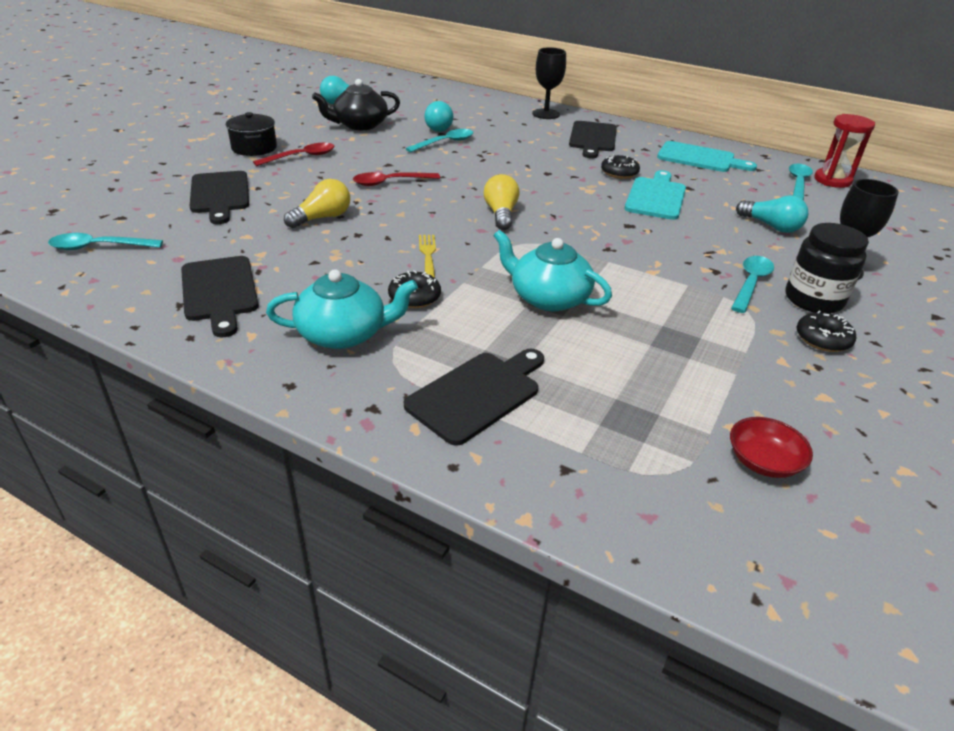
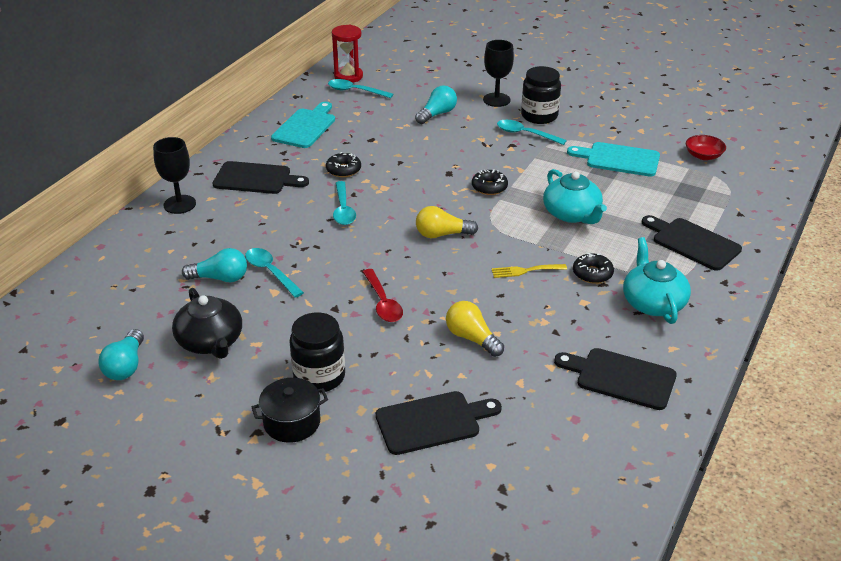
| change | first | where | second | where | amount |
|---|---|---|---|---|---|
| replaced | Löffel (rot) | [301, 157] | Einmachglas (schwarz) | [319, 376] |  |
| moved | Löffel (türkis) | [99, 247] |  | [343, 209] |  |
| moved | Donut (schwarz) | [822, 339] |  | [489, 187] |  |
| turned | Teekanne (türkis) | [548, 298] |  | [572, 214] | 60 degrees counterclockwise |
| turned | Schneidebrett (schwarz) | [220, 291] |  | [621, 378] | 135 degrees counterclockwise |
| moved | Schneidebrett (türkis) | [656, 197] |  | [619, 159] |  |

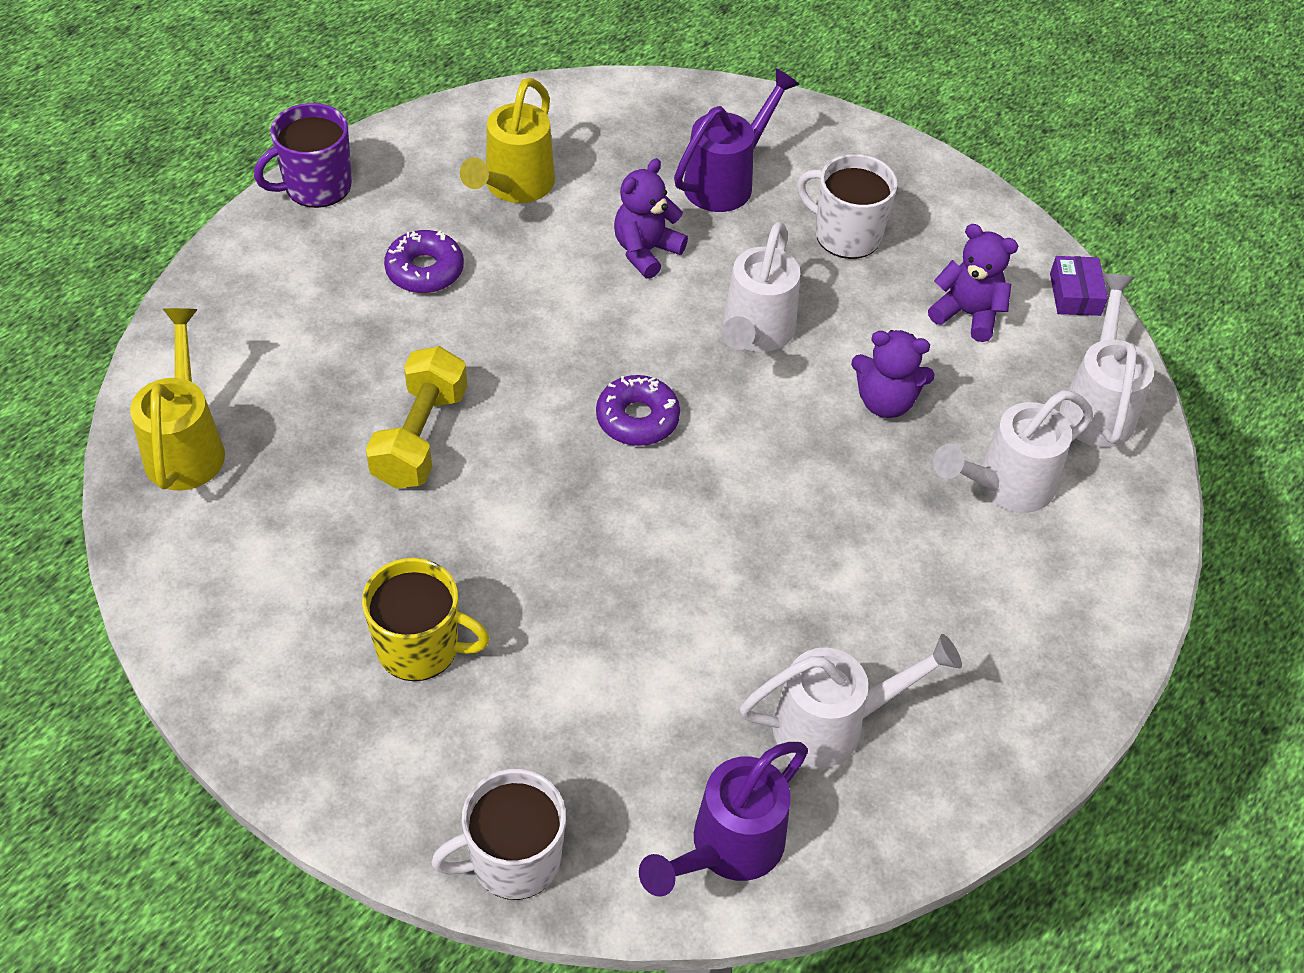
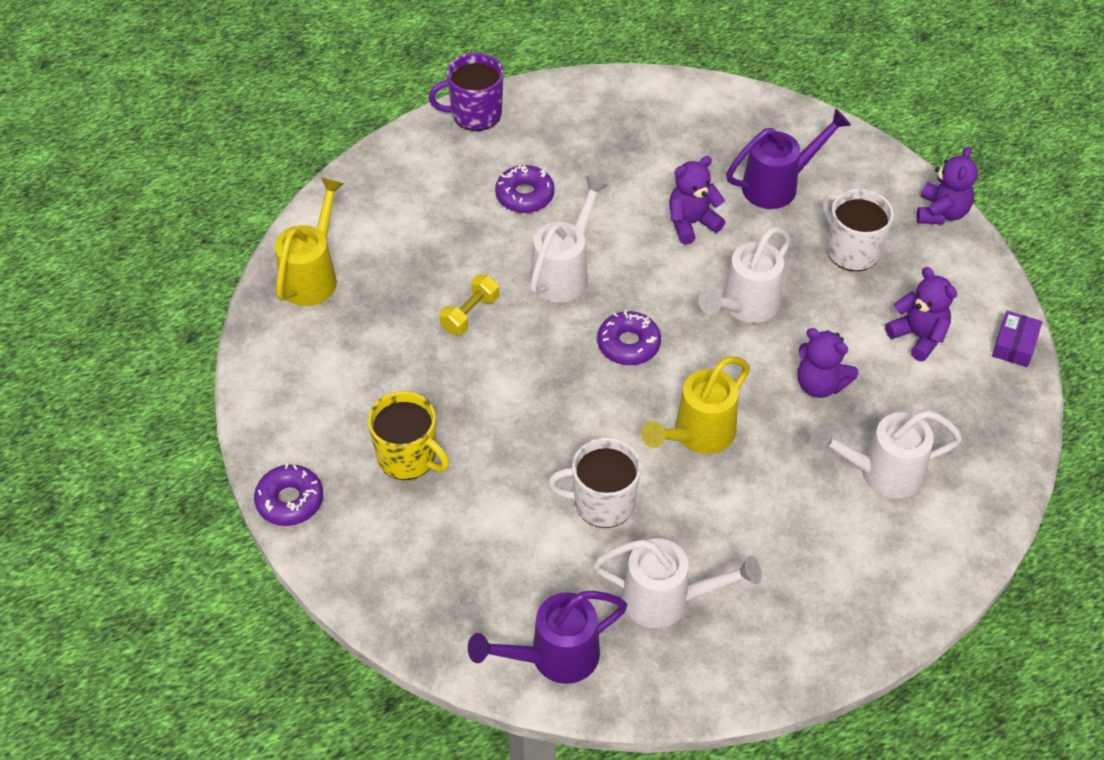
| change | first | where | second | where | amount |
|---|---|---|---|---|---|
| added |  |  | Donut (lila) | [290, 501] |  |
| resized | Hantel (gelb) | [420, 437] |  | [470, 314] | x0.64 |
| moved | Gießkanne (weiß) | [1097, 406] |  | [564, 273] |  |
| moved | Tasse (weiß) | [513, 860] |  | [602, 503] |  |
| moved | Gießkanne (gelb) | [514, 187] |  | [697, 435] |  |
| added |  |  | Teddybär (lila) | [941, 213] |  |

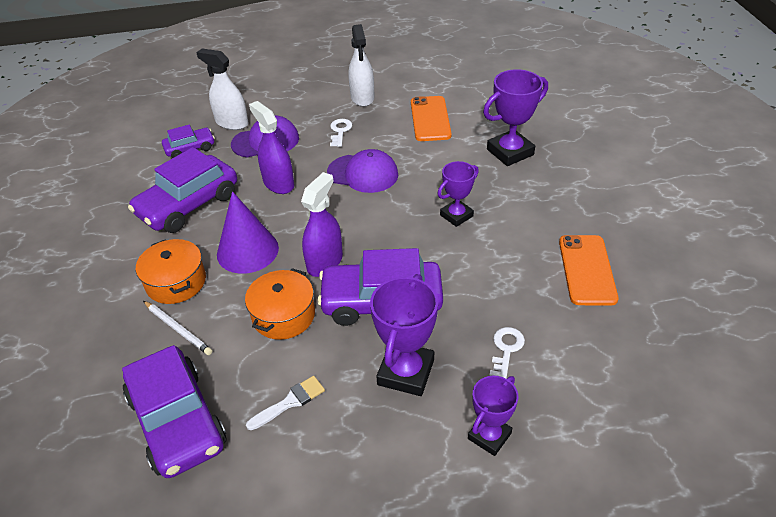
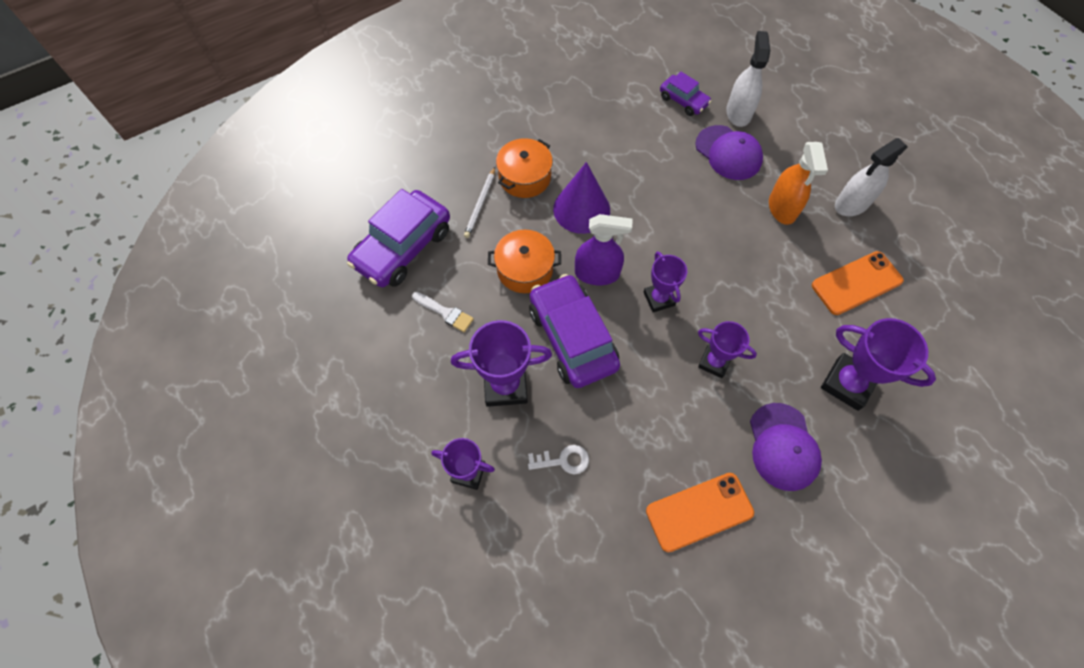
| change | first | where | second | where | amount |
|---|---|---|---|---|---|
| added |  |  | Pokal (lila) | [659, 299] |  |
| moved | Kappe (lila) | [363, 173] |  | [783, 446] |  |
| replaced | Schlüssel (weiß) | [340, 131] | Sprühflasche (orange) | [782, 208] |  |
| removed | Auto (lila) | [188, 204] |  |  |  |
| removed | Sprühflasche (lila) | [278, 183] |  |  |  |

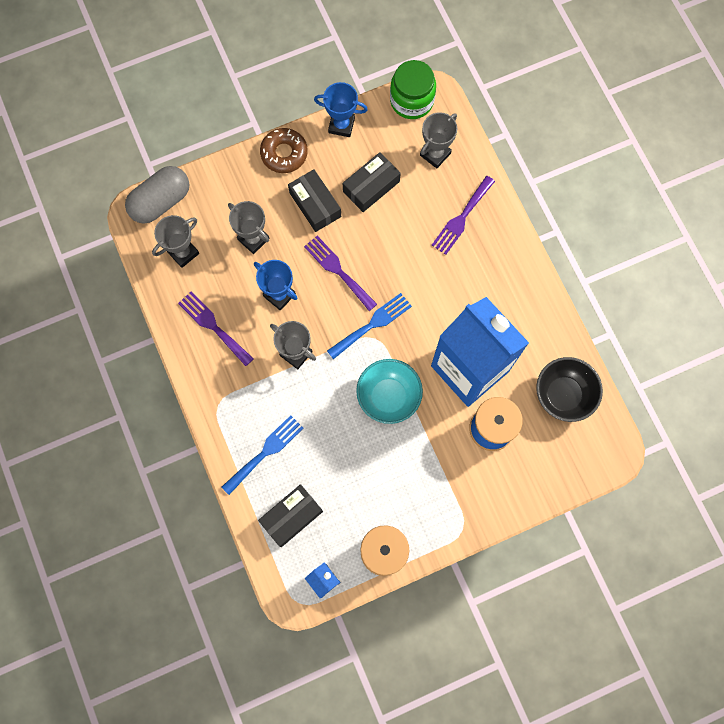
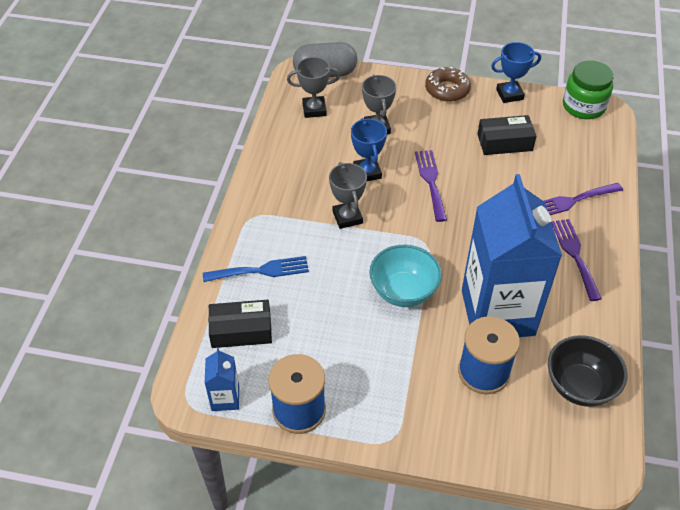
| change | first | where | second | where | amount |
|---|---|---|---|---|---|
| turned | Pokal (blau) | [341, 125] |  | [509, 94] | 60 degrees counterclockwise |
| moved | Gabel (lila) | [213, 326] |  | [574, 255] |  |
| removed | Schachtel (schwarz) | [315, 204] |  |  |  |
| removed | Gabel (blau) | [372, 324] |  |  |  |
| removed | Pokal (grau) | [435, 154] |  |  |  |

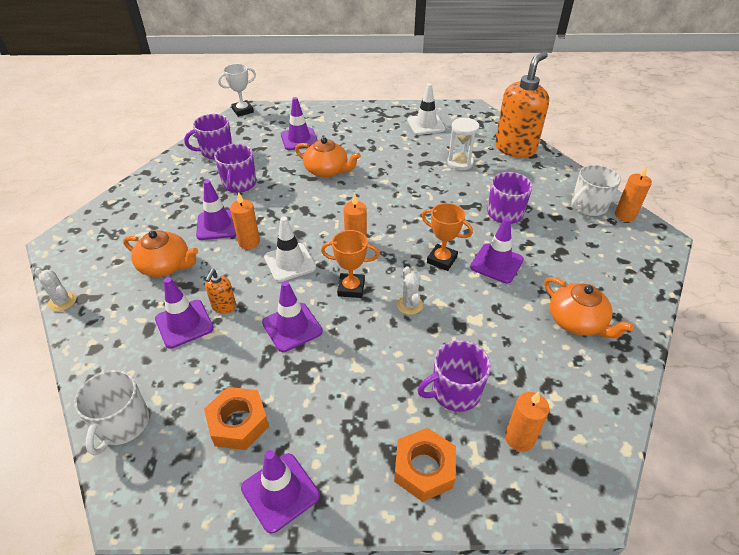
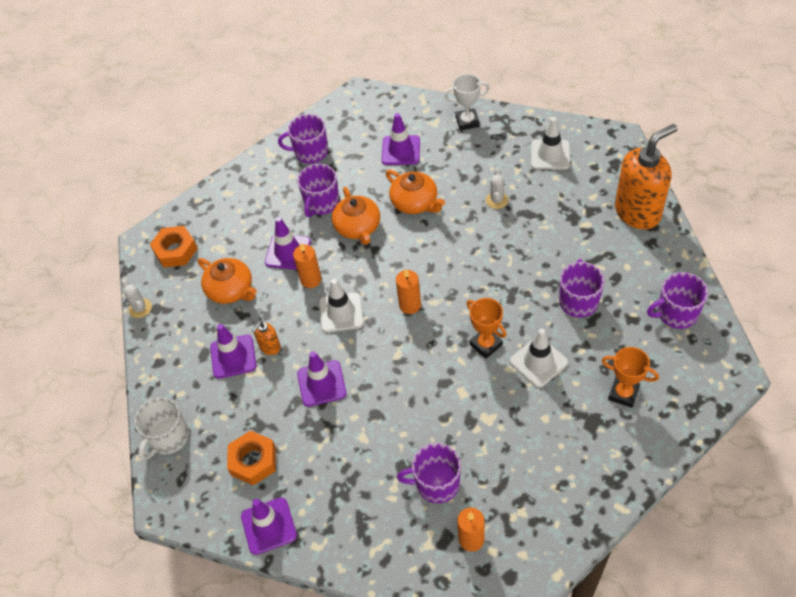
| change | first | where | second | where | amount |
|---|---|---|---|---|---|
| moved | Sechskantmutter (orange) | [424, 468] |  | [175, 251] |  |
| moved | Teekanne (orange) | [577, 321] |  | [358, 227] |  |
| moved | Pokal (weiß) | [243, 111] |  | [467, 121] |  |
| moved | Kaktus (weiß) | [409, 305] |  | [496, 200] |  |
| recoloured | Leitkegel (lila) | [496, 263] | Leitkegel (weiß) | [538, 362] |  |
| moved | Pokal (orange) | [351, 288] |  | [623, 393] |  |
| recoloured | Tasse (weiß) | [588, 206] | Tasse (lila) | [676, 313] |  |
| removed | Sanduhr (weiß) | [460, 163] |  |  |  |
| removed | Kerze (orange) | [625, 215] |  |  |  |

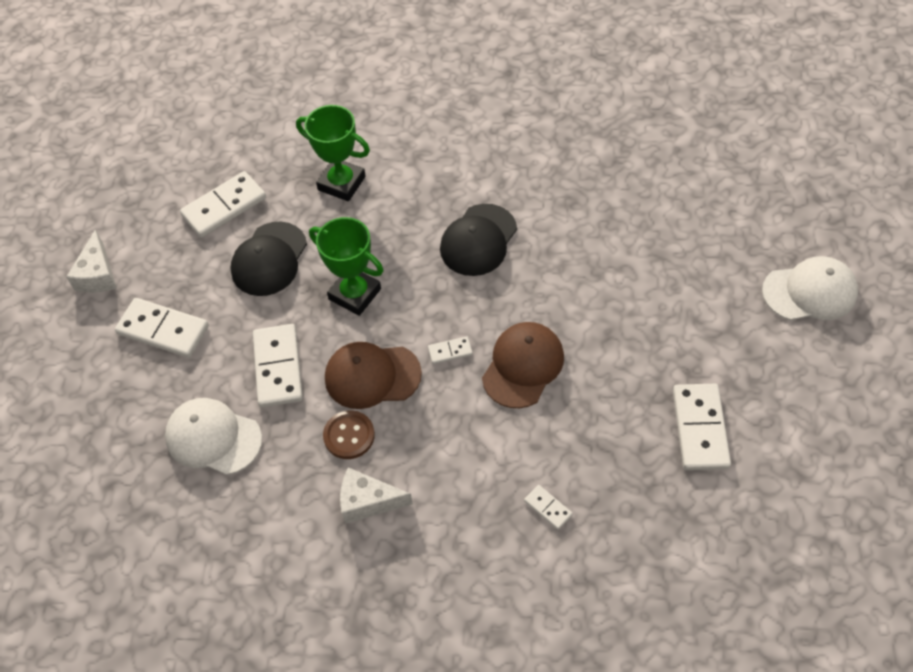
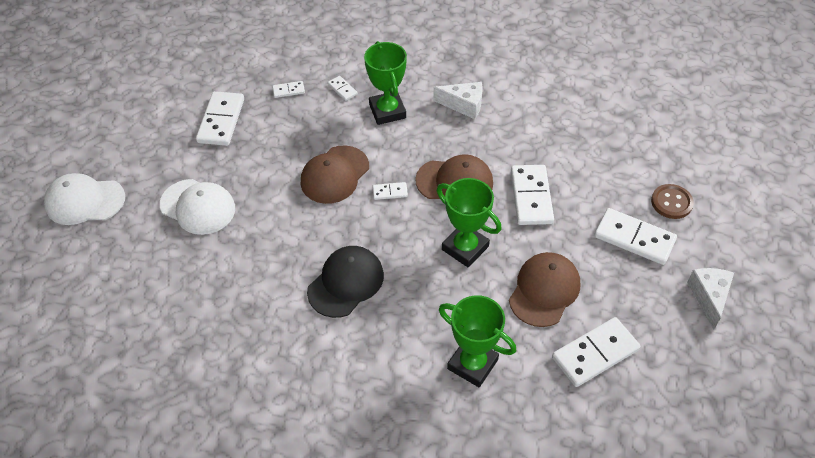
| change | first | where | second | where | amount |
|---|---|---|---|---|---|
| moved | Kappe (weiß) | [213, 438] |  | [198, 207] |  |
| added |  |  | Dominostein (weiß) | [288, 90] |  |
| added |  |  | Pokal (grün) | [387, 111] |  |
| recoloured | Kappe (schwarz) | [269, 259] | Kappe (braun) | [544, 291] |  |
| moved | Knopf (braun) | [349, 435] |  | [671, 202] |  |

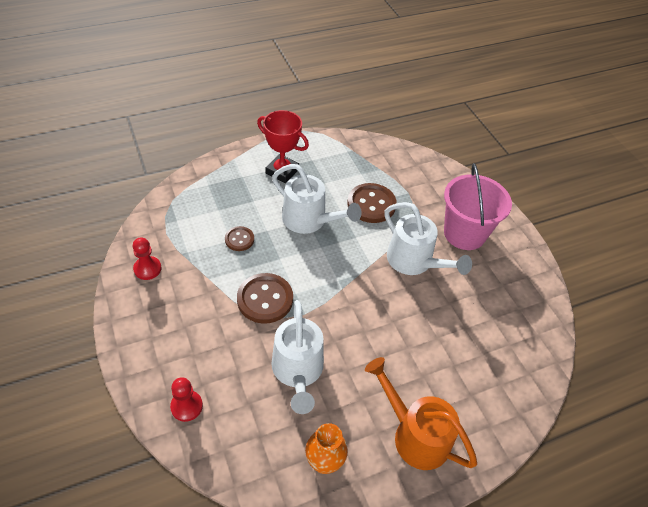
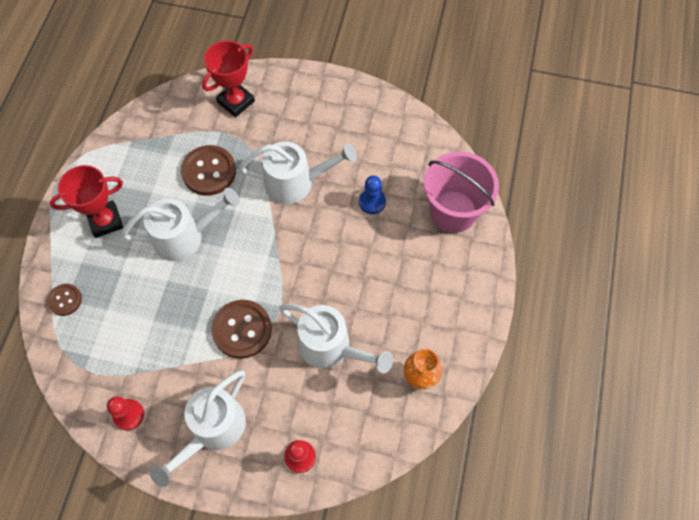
| change | first | where | second | where | amount |
|---|---|---|---|---|---|
| moved | Knopf (braun) | [239, 239] |  | [65, 300] |  |
| added |  |  | Gießkanne (weiß) | [212, 431] |  |
| added |  |  | Pokal (rot) | [236, 101] |  |
| added |  |  | Bauer (blau) | [372, 202] |  |
| moved | Eimer (rosa) | [464, 233] |  | [453, 211] |  |
| removed | Gießkanne (orange) | [414, 434] |  |  |  |

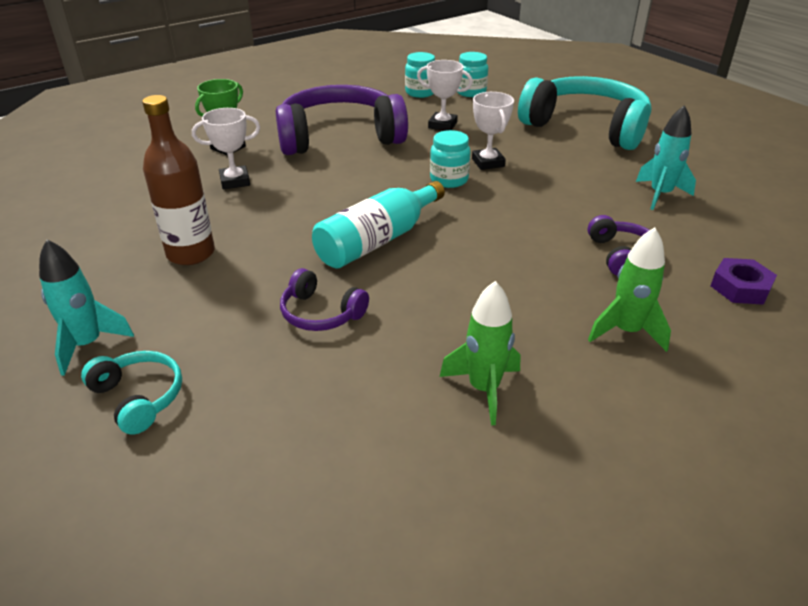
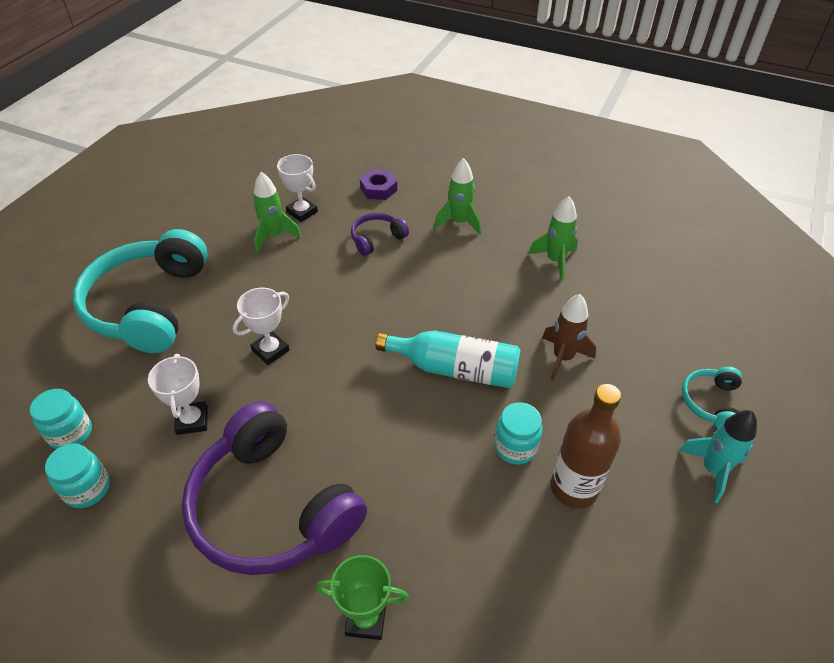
| change | first | where | second | where | amount |
|---|---|---|---|---|---|
| recoloured | Rakete (türkis) | [660, 195] | Rakete (grün) | [274, 236] |  |
| moved | Pokal (weiß) | [235, 181] |  | [302, 212] |  |
| moved | Einmachglas (türkis) | [449, 180] |  | [515, 447] |  |
| replaced | Kopfhörer (lila) | [321, 313] | Rakete (braun) | [563, 358] |  |

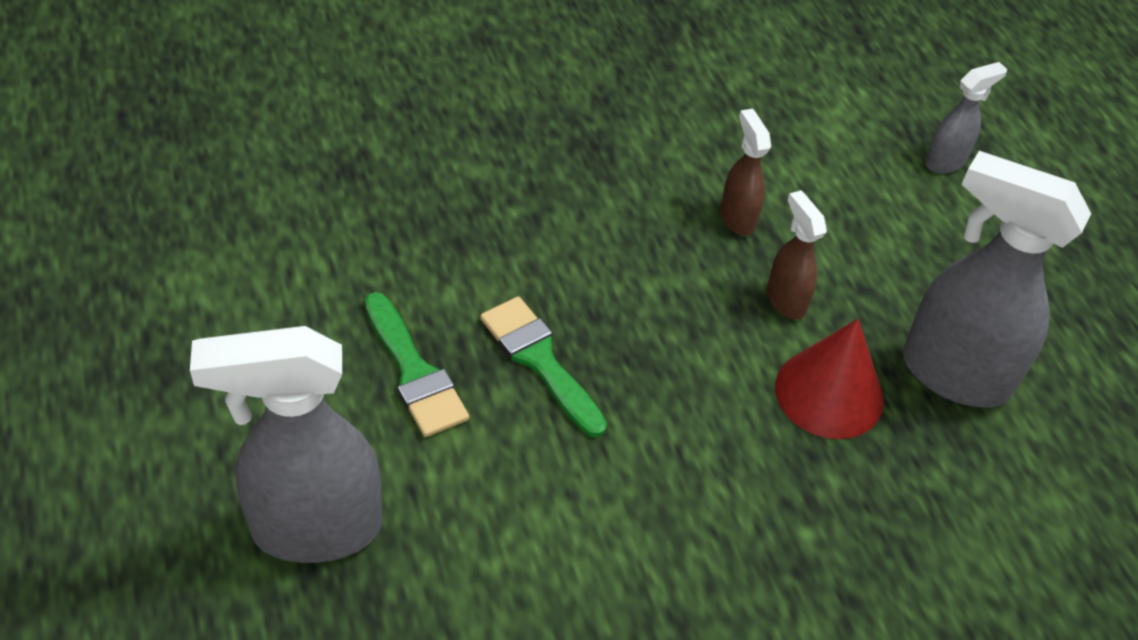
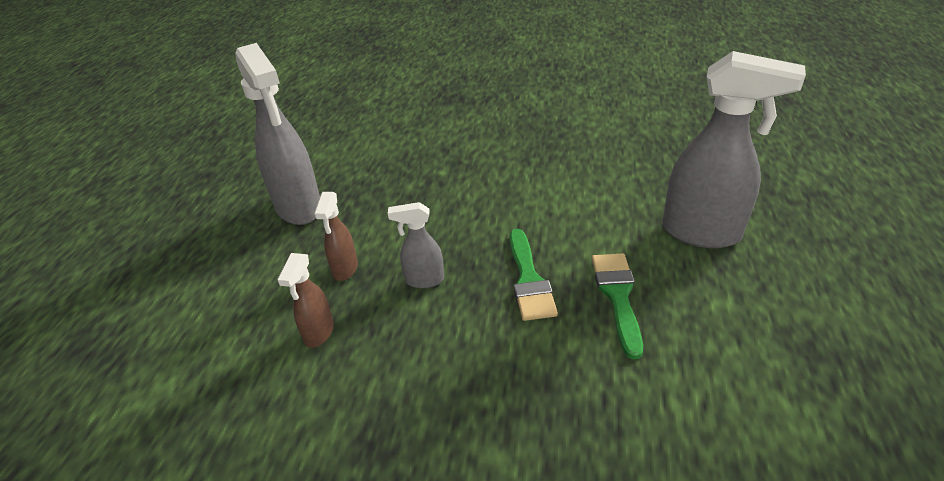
| change | first | where | second | where | amount |
|---|---|---|---|---|---|
| moved | Sprühflasche (grau) | [945, 162] |  | [424, 280] |  |
| removed | Kegel (rot) | [829, 393] |  |  |  |

